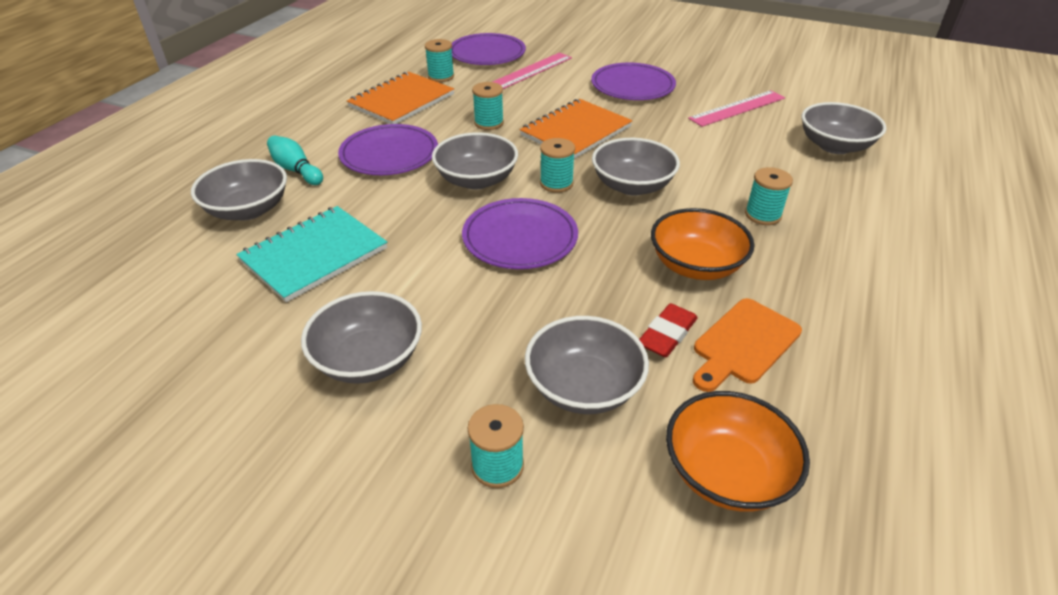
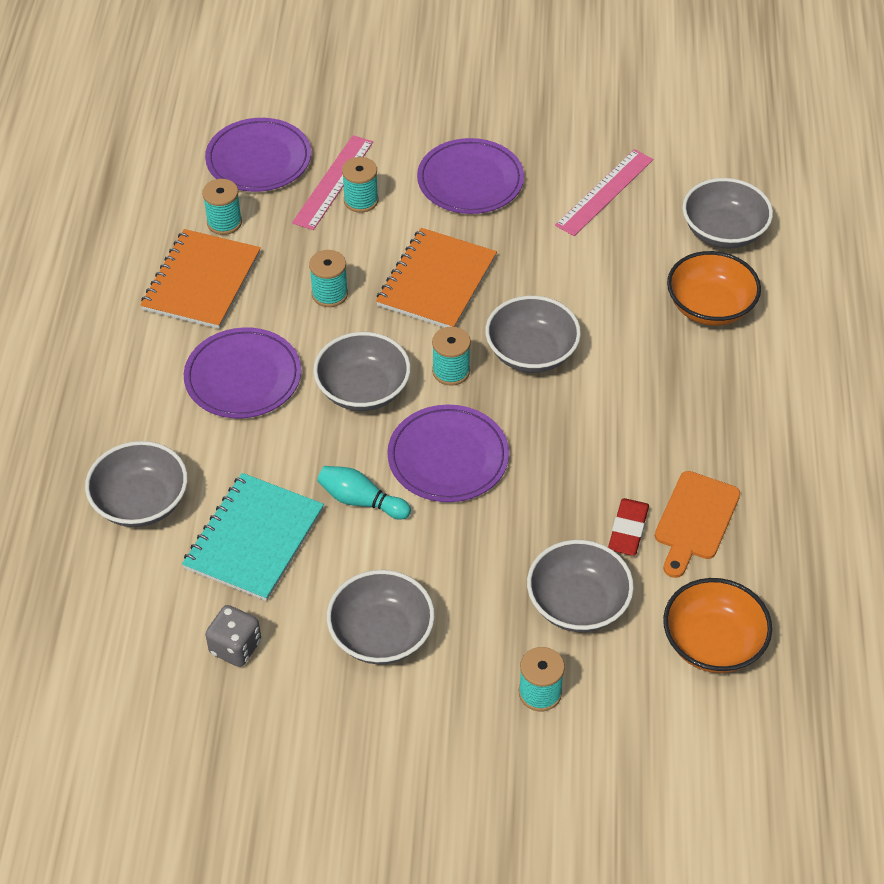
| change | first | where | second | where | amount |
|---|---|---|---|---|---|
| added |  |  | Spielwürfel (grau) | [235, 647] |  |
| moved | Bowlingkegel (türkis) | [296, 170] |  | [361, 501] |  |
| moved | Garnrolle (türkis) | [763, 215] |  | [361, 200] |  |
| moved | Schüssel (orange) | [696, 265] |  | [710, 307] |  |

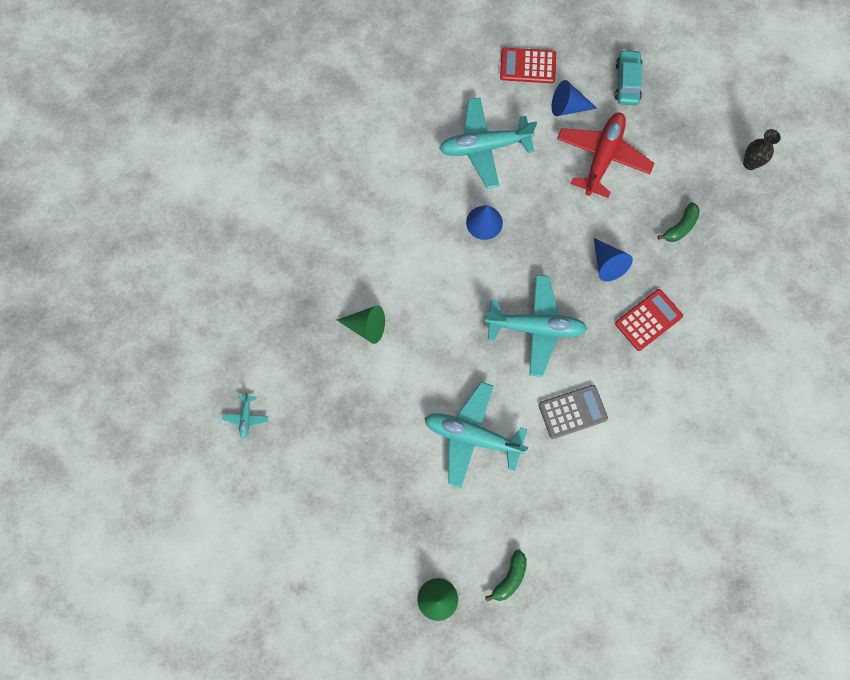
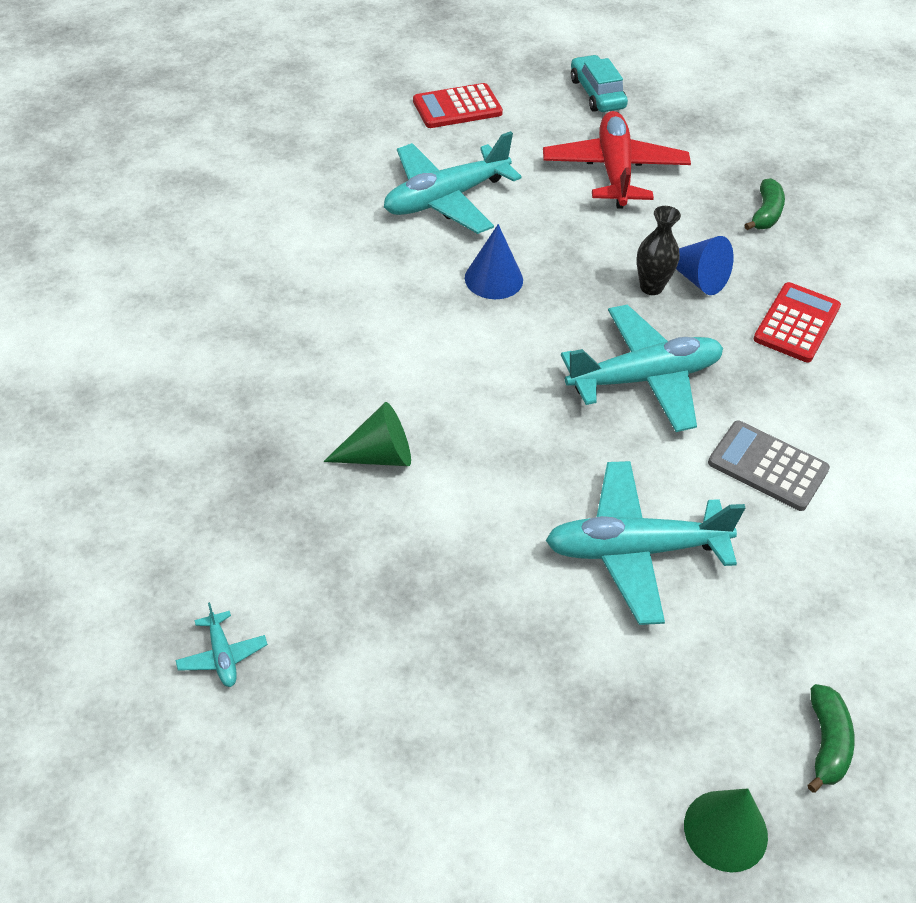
| change | first | where | second | where | amount |
|---|---|---|---|---|---|
| moved | Vase (schwarz) | [750, 163] |  | [651, 287] |  |
| turned | Taschenrechner (grau) | [572, 412] |  | [768, 466] | 105 degrees counterclockwise |
| removed | Kegel (blau) | [567, 107] |  |  |  |

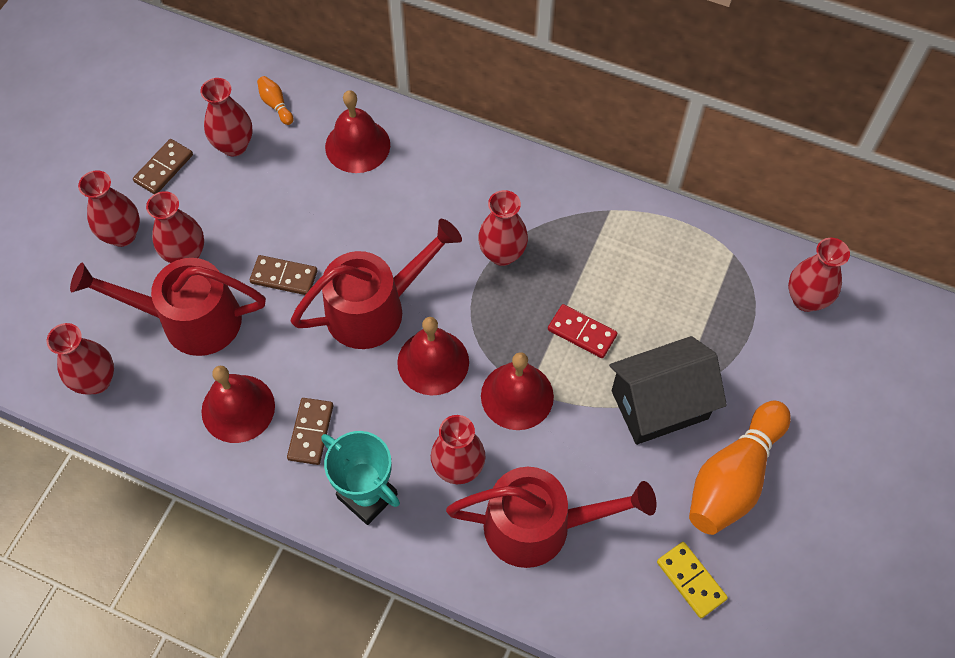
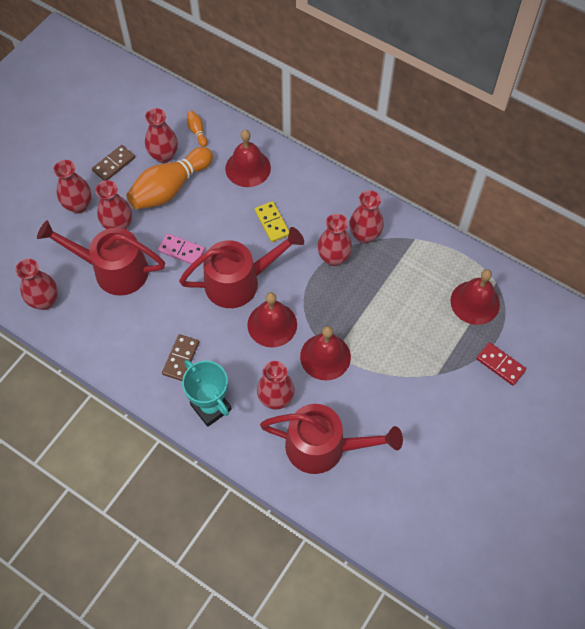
| change | first | where | second | where | amount |
|---|---|---|---|---|---|
| moved | Bowlingkegel (orange) | [733, 478] |  | [170, 188] |  |
| recoloured | Dominostein (braun) | [284, 277] | Dominostein (rosa) | [181, 250] |  |
| moved | Dominostein (gelb) | [691, 580] |  | [272, 223] |  |
| moved | Vase (rot) | [806, 299] |  | [364, 235] |  |
| moved | Glocke (rot) | [238, 408] |  | [475, 302] |  |
| moved | Dominostein (rot) | [582, 333] |  | [500, 365] |  |
| removed | Haus (schwarz) | [659, 405] |  |  |  |

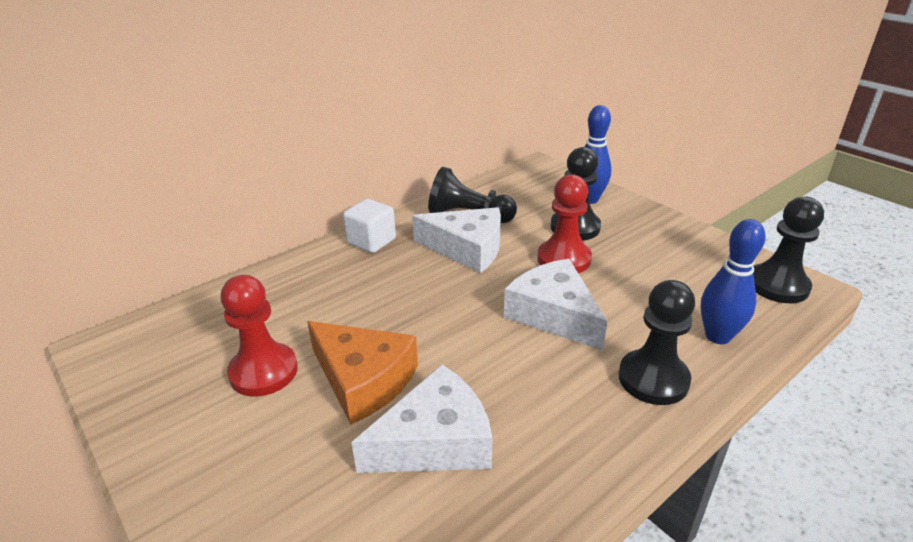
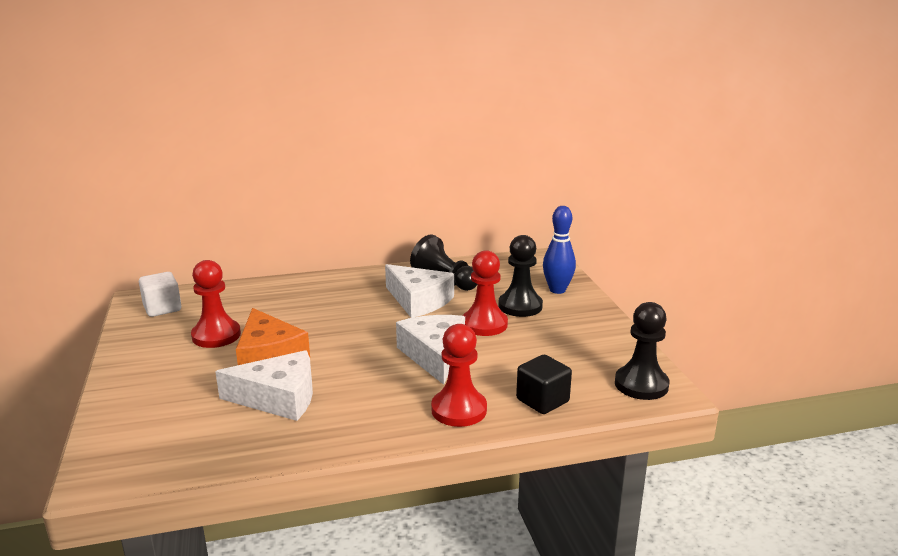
| change | first | where | second | where | amount |
|---|---|---|---|---|---|
| moved | Kubus (weiß) | [371, 241] |  | [162, 308] |  |
| recoloured | Bauer (schwarz) | [653, 379] | Bauer (rot) | [459, 410] |  |
| replaced | Bowlingkegel (blau) | [717, 336] | Kubus (schwarz) | [542, 401] |  |

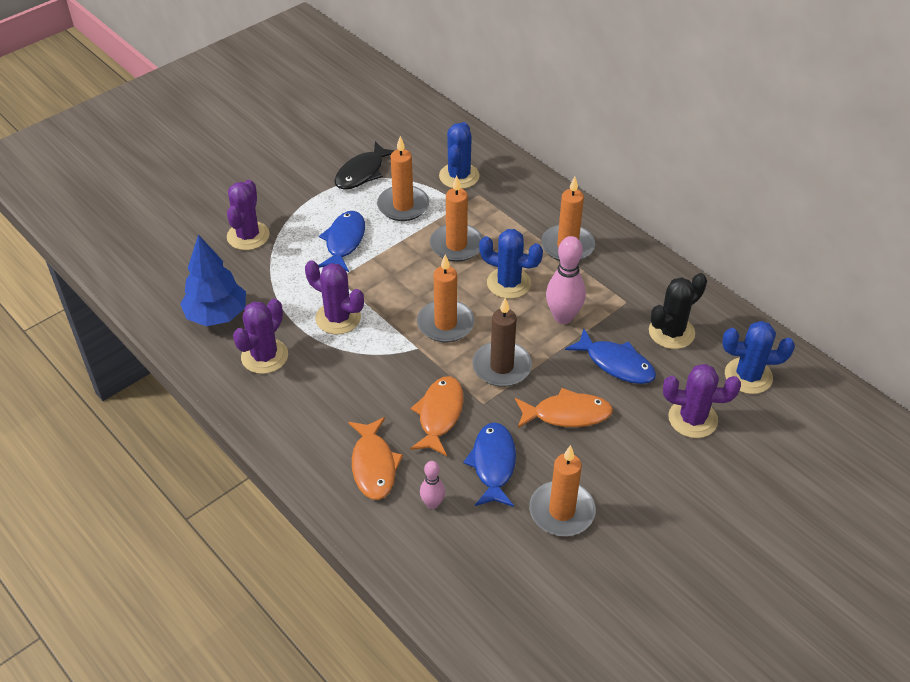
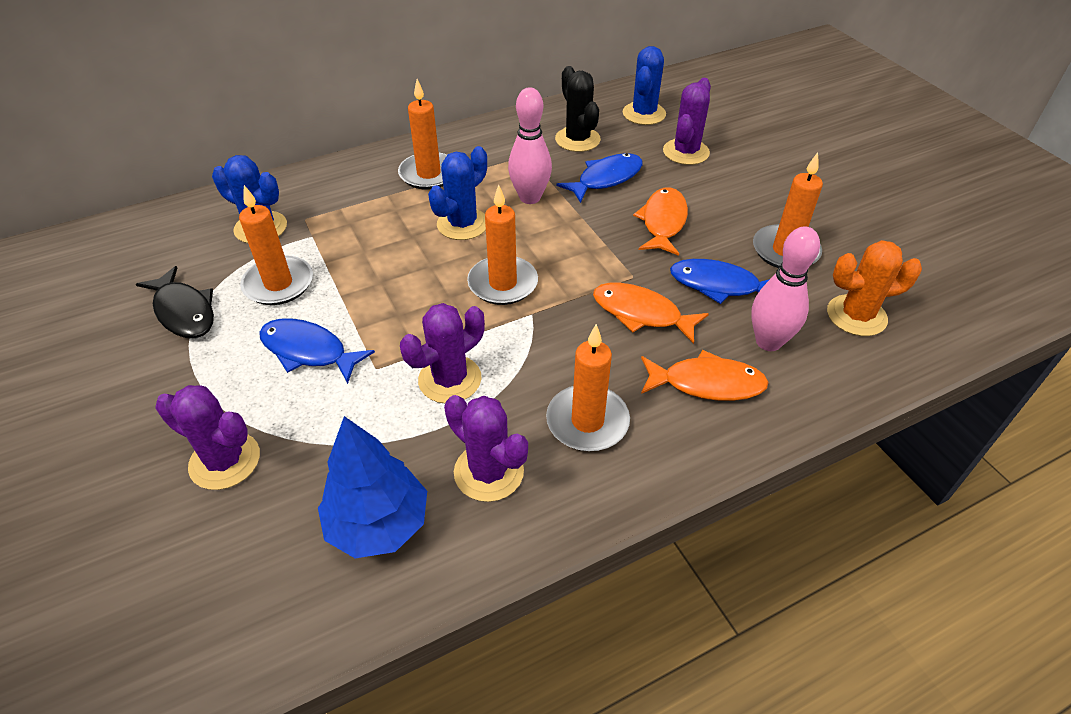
| change | first | where | second | where | amount |
|---|---|---|---|---|---|
| moved | Kerze (orange) | [456, 245] |  | [587, 421] |  |
| resized | Bowlingkegel (rosa) | [432, 503] |  | [768, 342] | x1.78 |
| added |  |  | Kaktus (orange) | [856, 316] |  |
| removed | Kerze (braun) | [501, 366] |  |  |  |

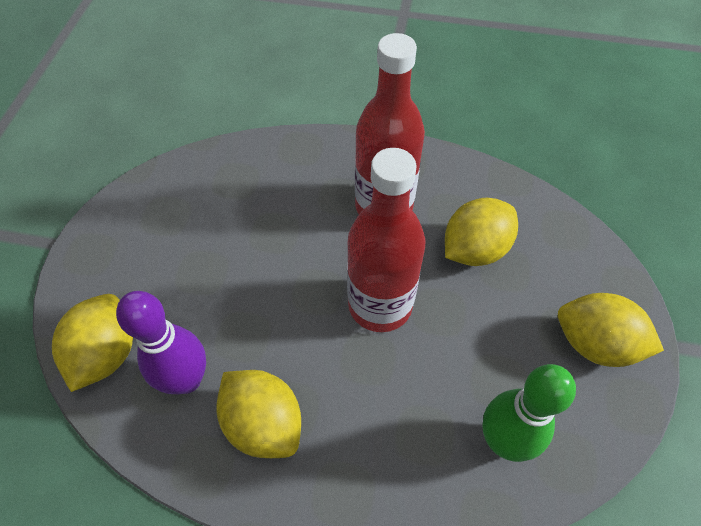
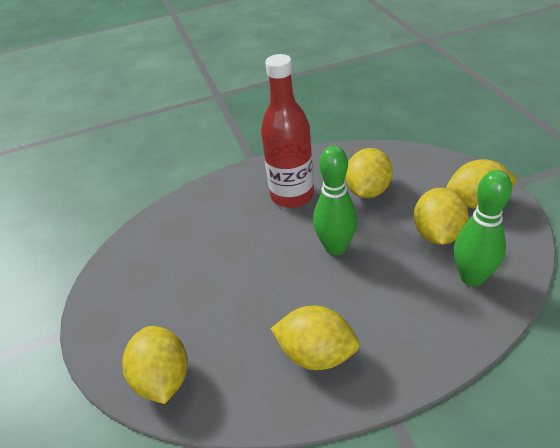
| change | first | where | second | where | amount |
|---|---|---|---|---|---|
| replaced | Flasche (rot) | [380, 305] | Bowlingkegel (grün) | [335, 248] |  |
| added |  |  | Zitrone (gelb) | [437, 234] |  |
| removed | Bowlingkegel (lila) | [186, 380] |  |  |  |

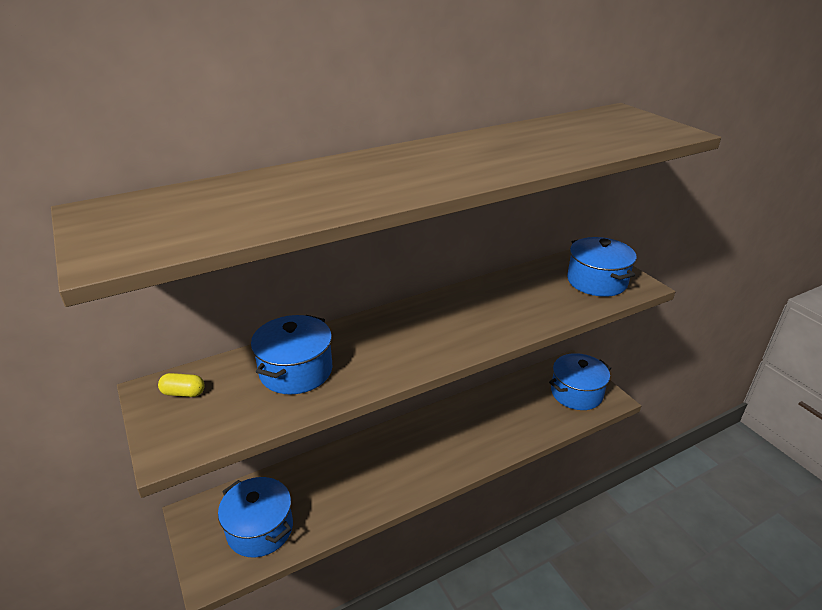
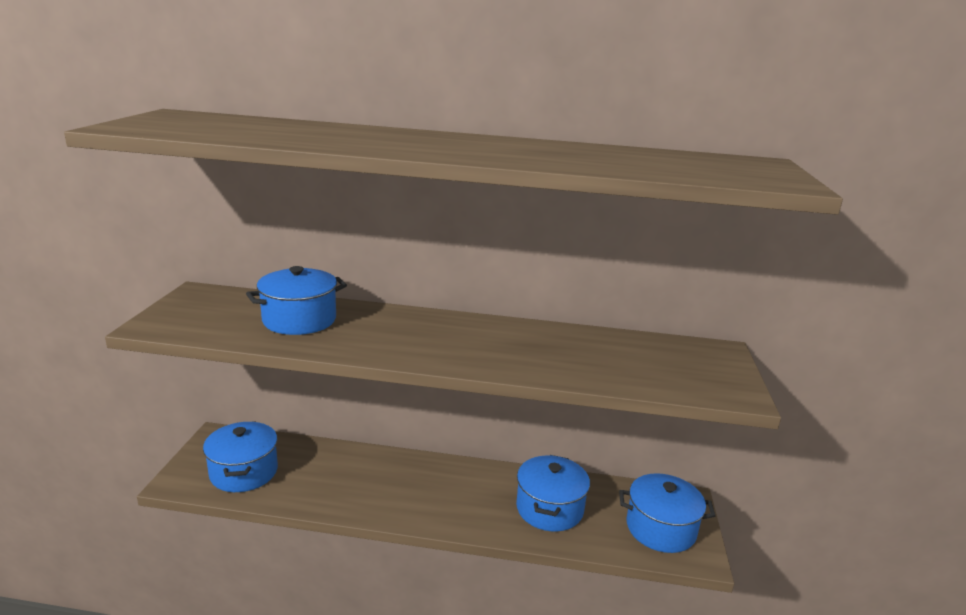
| change | first | where | second | where | amount |
|---|---|---|---|---|---|
| moved | Kochtopf (blau) | [596, 281] |  | [549, 508] |  |
| removed | Kapsel (gelb) | [183, 393] |  |  |  |

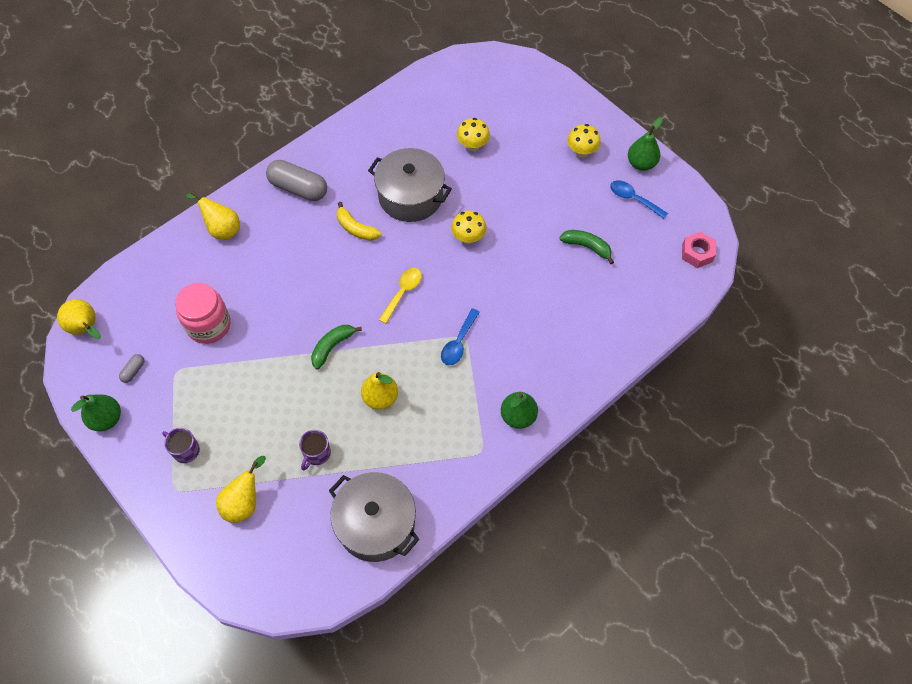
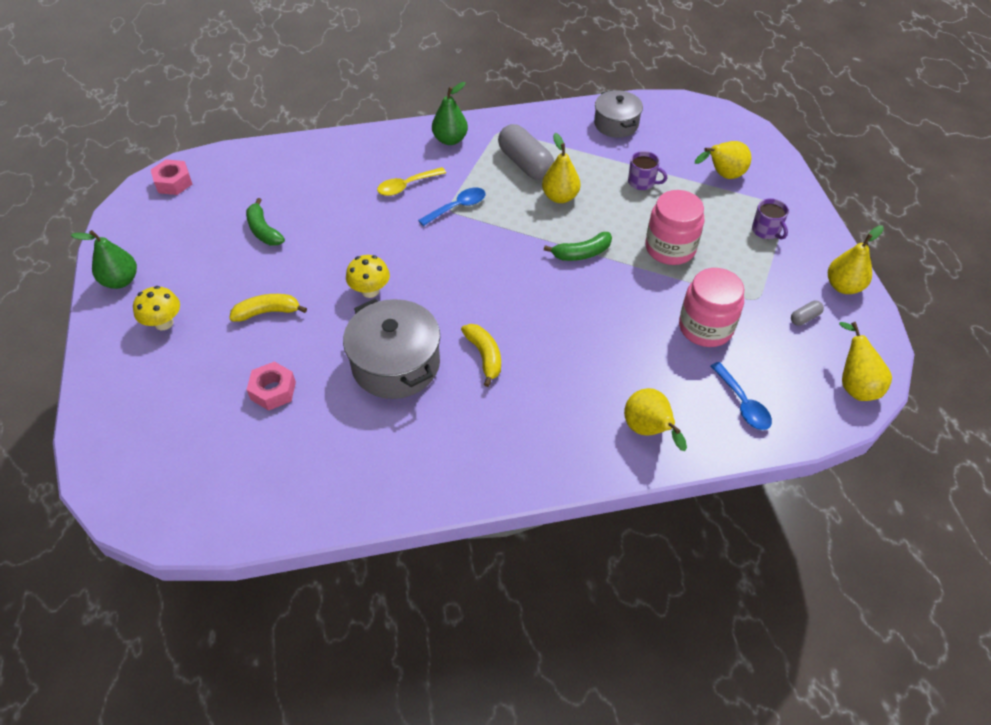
| change | first | where | second | where | amount |
|---|---|---|---|---|---|
| added |  |  | Banane (gelb) | [267, 312] |  |
| replaced | Pilz (gelb) | [473, 145] | Sechskantmutter (rosa) | [273, 390] |  |
| moved | Löffel (gelb) | [403, 292] |  | [406, 186] |  |
| moved | Kapsel (grau) | [298, 188] |  | [525, 163] |  |
| resized | Kochtopf (grau) | [376, 523] |  | [616, 124] | x0.64 |
| turned | Tasse (lila) | [316, 453] |  | [642, 182] | 60 degrees clockwise |
| added |  |  | Einmachglas (rosa) | [670, 248] |  |
| moved | Löffel (blau) | [633, 199] |  | [743, 403] |  |
| recoloured | Birne (grün) | [106, 419] | Birne (gelb) | [843, 286] |  |

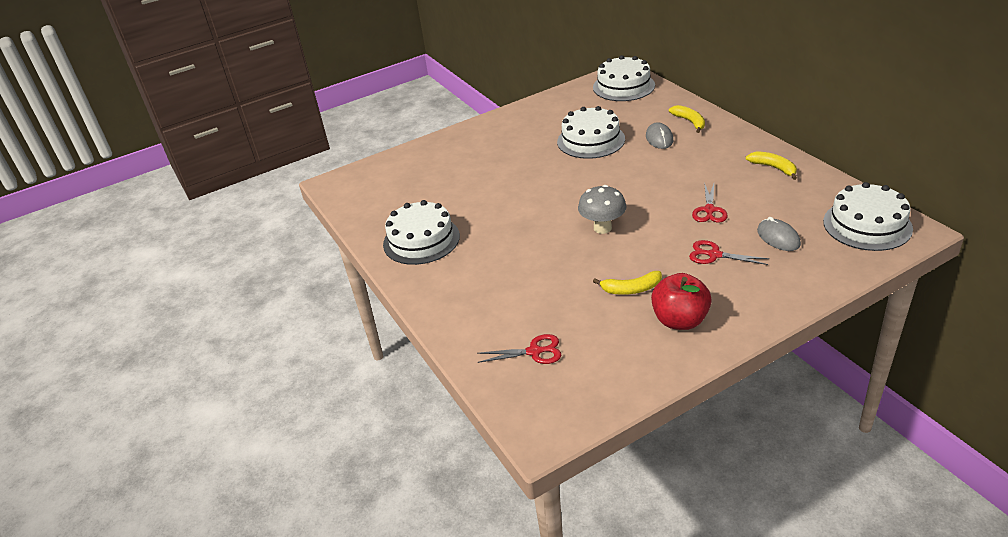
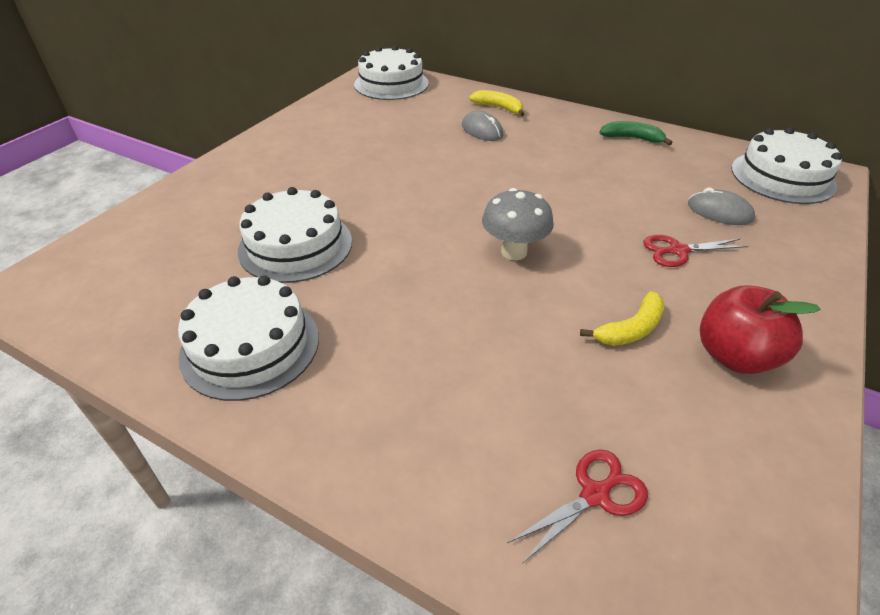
| change | first | where | second | where | amount |
|---|---|---|---|---|---|
| moved | Kuchen (weiß) | [591, 140] |  | [295, 245] |  |
| recoloured | Banane (gelb) | [773, 168] | Banane (grün) | [632, 138] |  |
| removed | Schere (rot) | [709, 210] |  |  |  |

